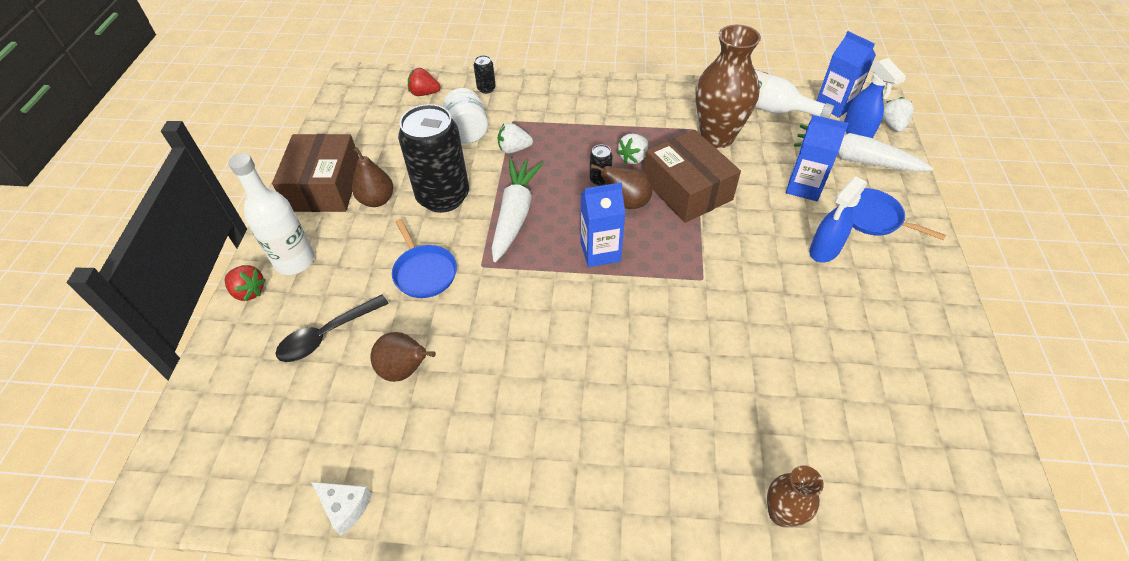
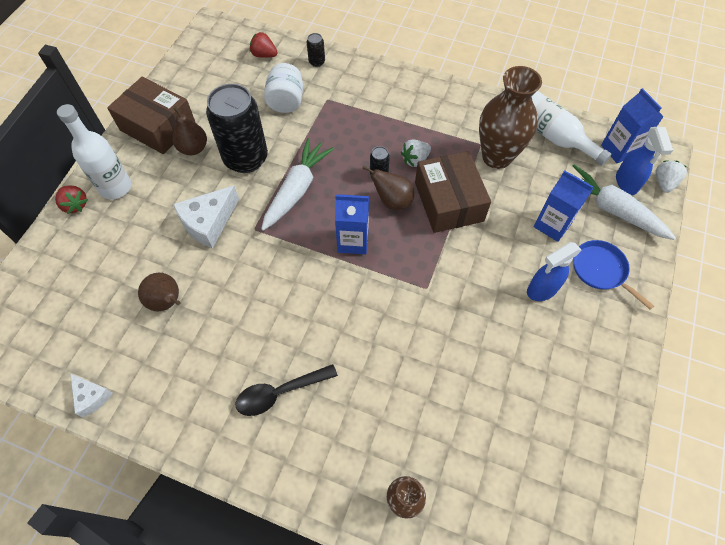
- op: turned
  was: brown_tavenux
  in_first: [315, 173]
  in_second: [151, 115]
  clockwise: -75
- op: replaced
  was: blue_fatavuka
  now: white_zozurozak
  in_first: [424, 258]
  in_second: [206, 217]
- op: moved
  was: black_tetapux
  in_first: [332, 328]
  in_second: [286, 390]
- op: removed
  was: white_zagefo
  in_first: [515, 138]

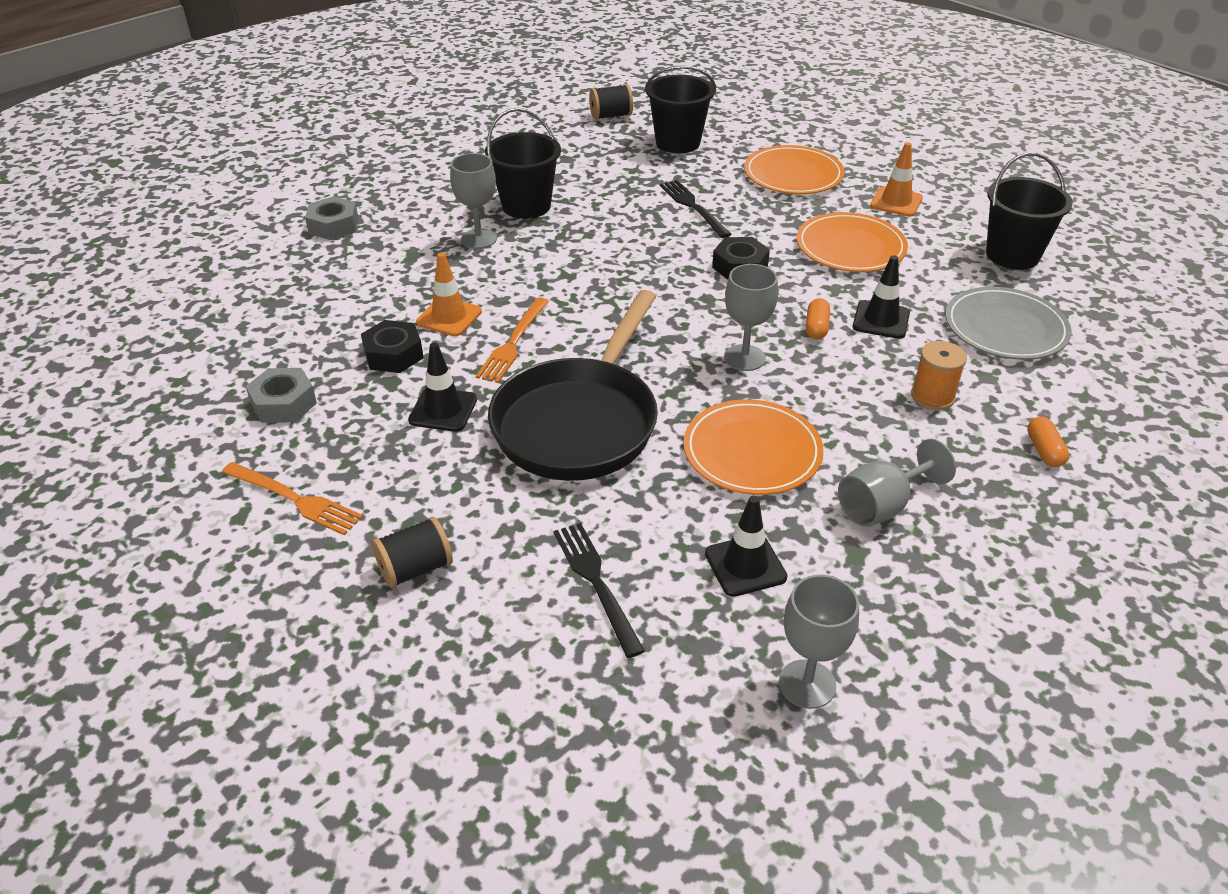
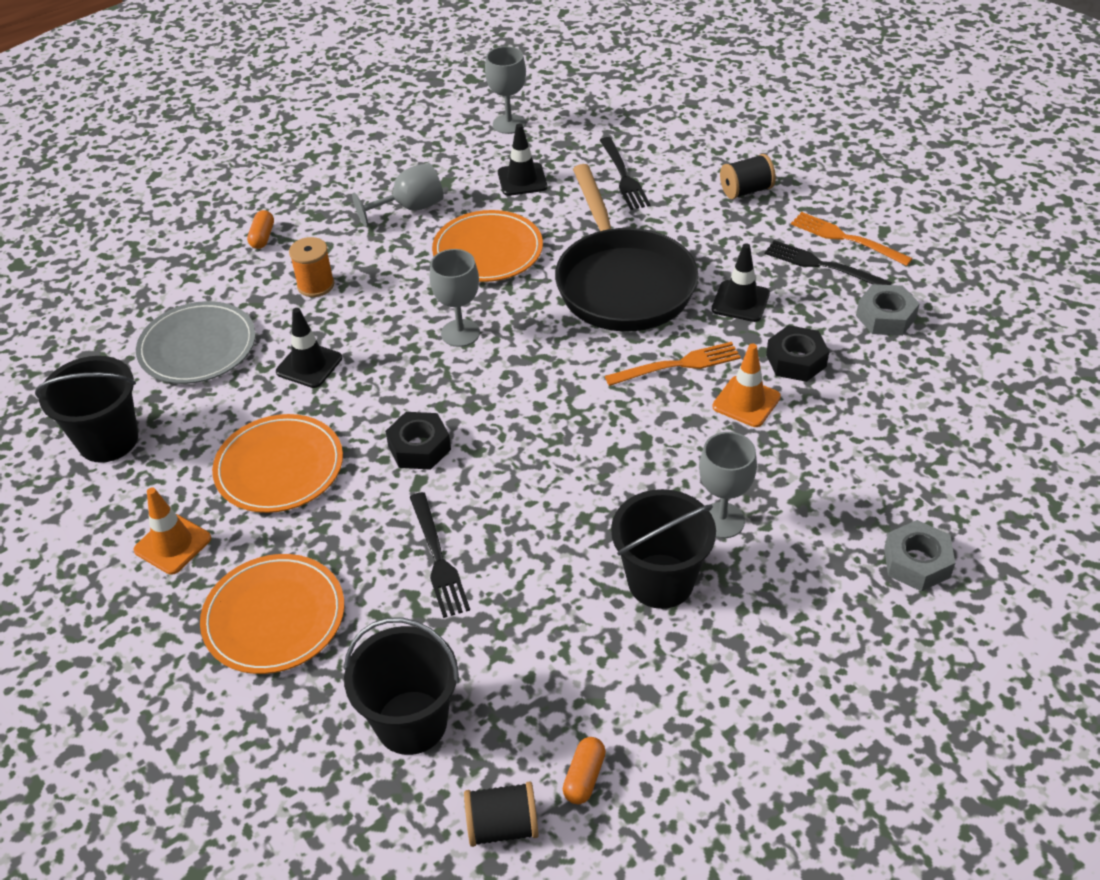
- op: turned
  was: black_fatavuka
  in_first: [573, 385]
  in_second: [626, 248]
  clockwise: 135
- op: moved
  was: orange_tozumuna
  in_first: [818, 318]
  in_second: [584, 770]
- op: turned
  was: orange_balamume
  in_first: [512, 340]
  in_second: [673, 364]
  clockwise: 45
- op: added
  now: black_balamume
  in_second: [828, 262]

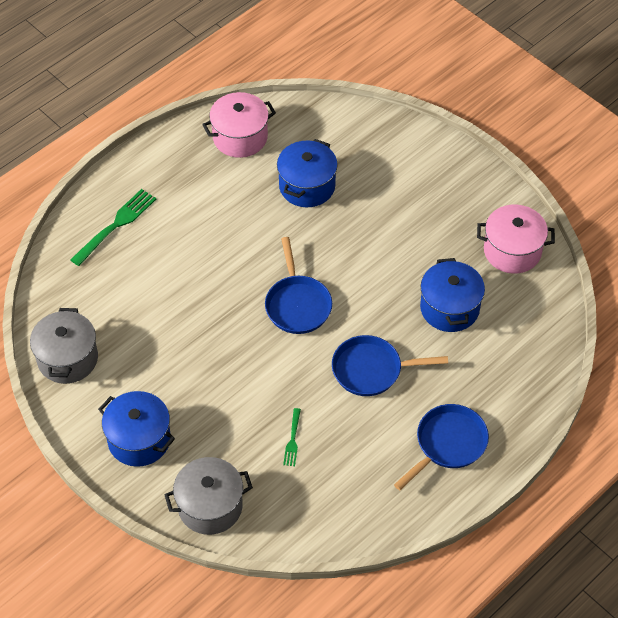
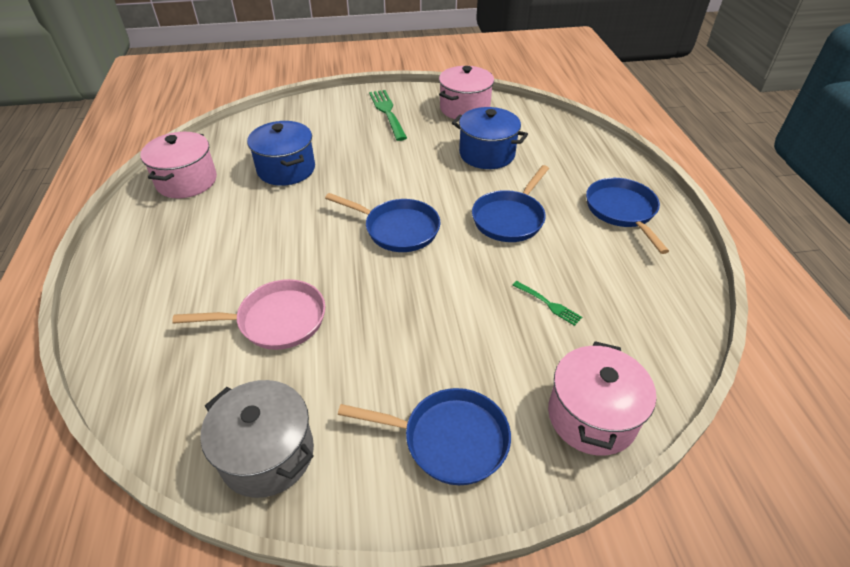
- op: added
  now: pink_fatavuka
  in_second: [248, 314]
- op: replaced
  was: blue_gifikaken
  now: blue_fatavuka
  in_first: [136, 429]
  in_second: [424, 436]
- op: moved
  was: green_balamume
  in_first: [113, 227]
  in_second: [388, 115]
- op: recoloured
  was: grey_gifikaken
  now: pink_gifikaken
  in_first: [209, 496]
  in_second: [602, 398]

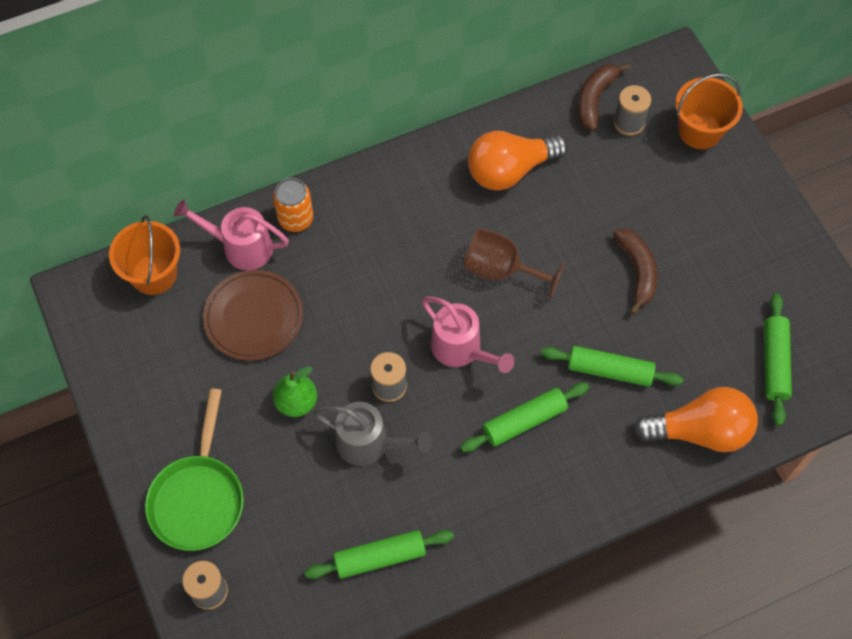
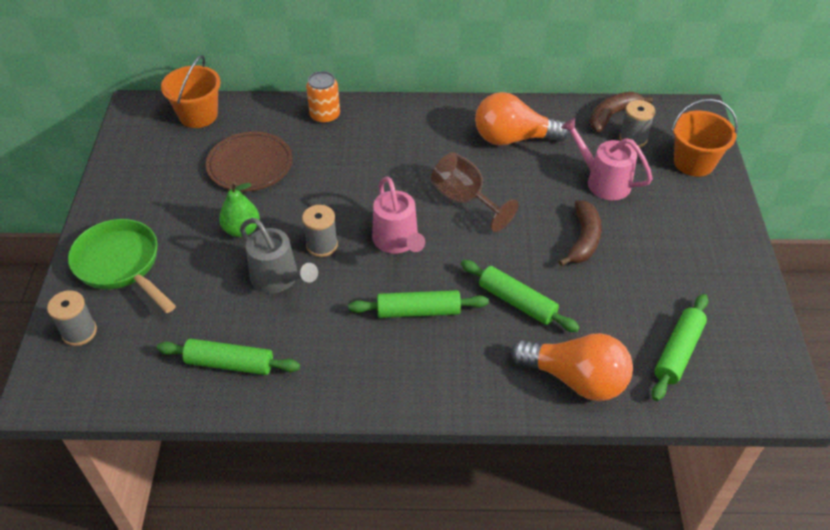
- op: turned
  was: green_fatavuka
  in_first: [194, 470]
  in_second: [122, 266]
  clockwise: 105
- op: moved
  was: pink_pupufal
  in_first: [231, 235]
  in_second: [607, 159]

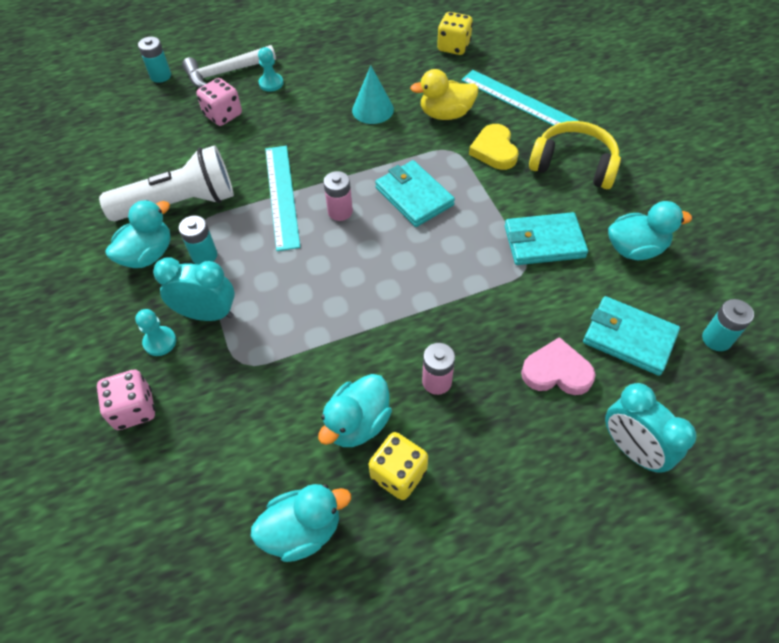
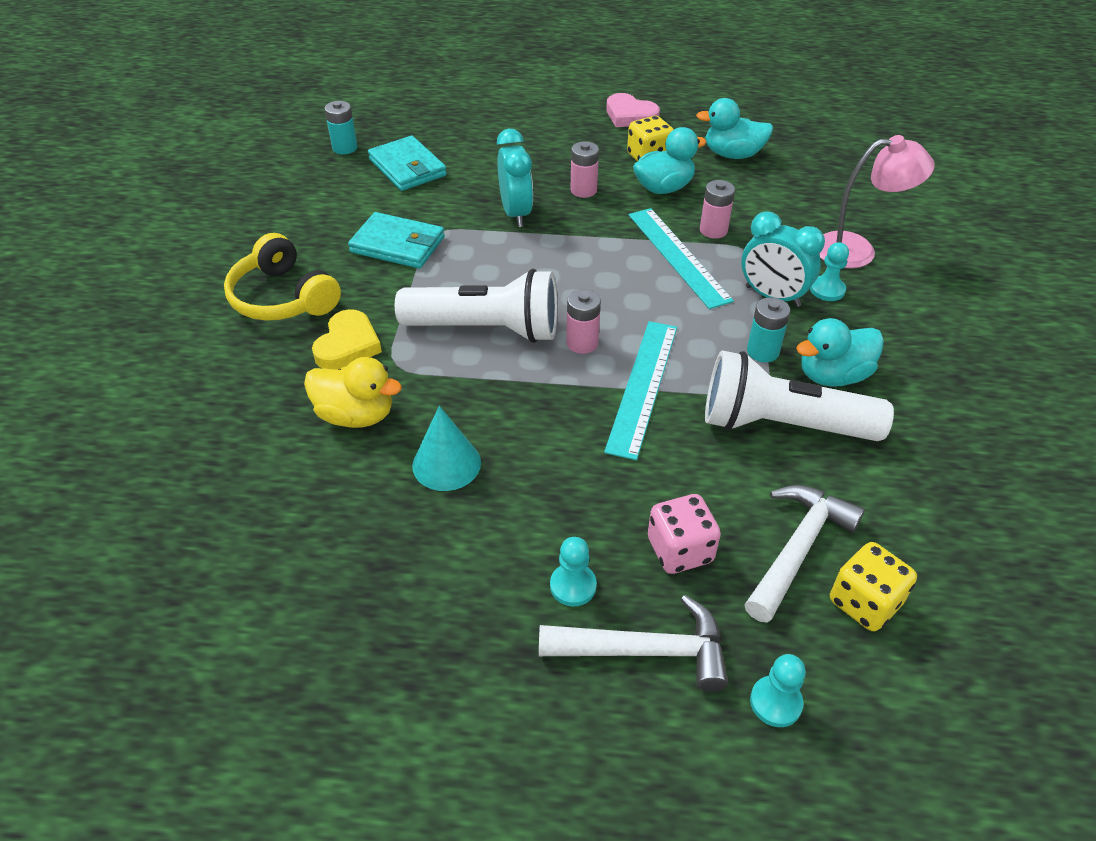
- op: replaced
  was: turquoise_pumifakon
  now: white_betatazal
  in_first: [415, 193]
  in_second: [476, 306]
- op: moved
  was: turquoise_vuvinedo
  in_first: [651, 428]
  in_second: [515, 177]
- op: moved
  was: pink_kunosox
  in_first: [558, 366]
  in_second: [633, 110]
- op: moved
  was: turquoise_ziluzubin
  in_first: [520, 101]
  in_second: [681, 258]
- op: added
  now: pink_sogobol
  in_second: [717, 209]
- op: added
  now: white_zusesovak
  in_second: [804, 554]
- op: replaced
  was: turquoise_sogobol
  now: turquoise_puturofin
  in_first: [154, 60]
  in_second: [778, 690]
- op: replaced
  was: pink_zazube
  now: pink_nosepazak
  in_first: [126, 400]
  in_second: [877, 201]
- op: moved
  was: yellow_zazube
  in_first: [455, 33]
  in_second: [873, 586]
- op: removed
  was: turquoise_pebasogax
  in_first: [650, 230]

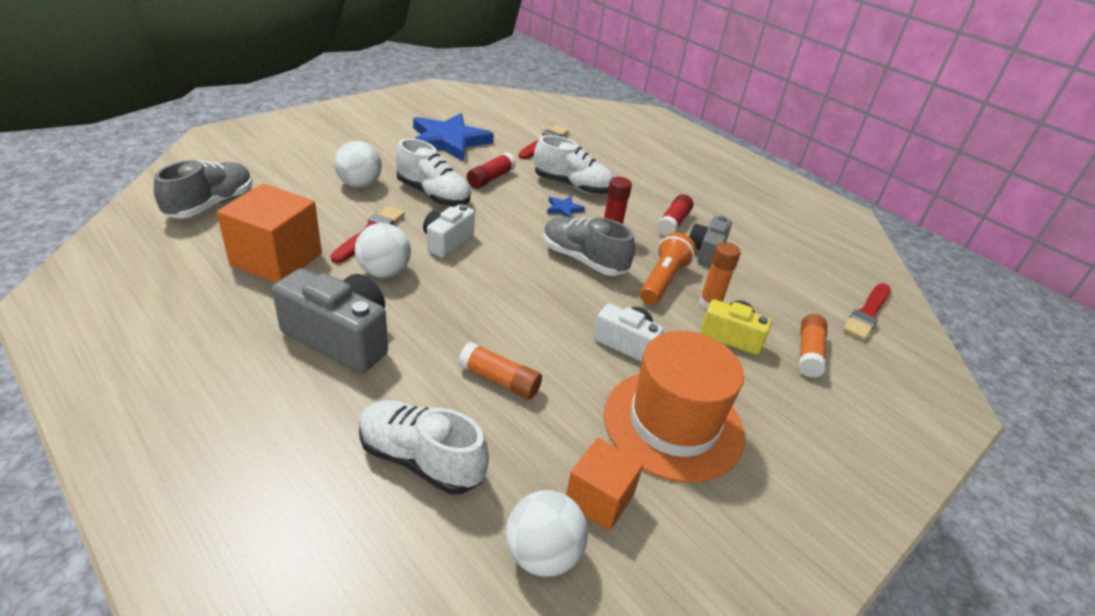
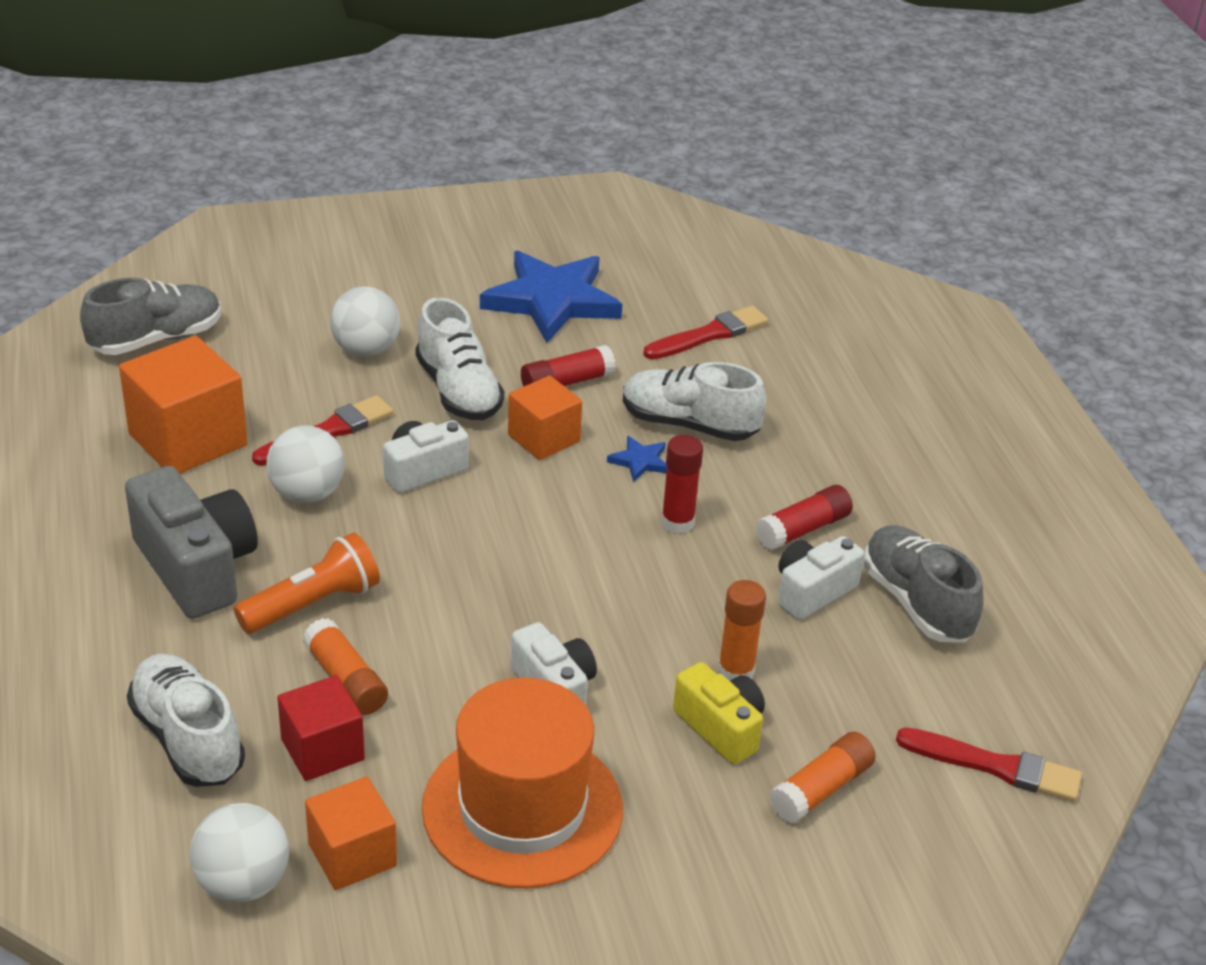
- op: moved
  was: orange_betatazal
  in_first: [668, 268]
  in_second: [307, 583]
- op: added
  now: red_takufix
  in_second: [321, 728]
- op: added
  now: orange_takufix
  in_second: [545, 418]
- op: turned
  was: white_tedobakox
  in_first: [574, 164]
  in_second: [695, 401]
  clockwise: 150
- op: recoloured
  was: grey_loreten
  now: white_loreten
  in_first: [710, 241]
  in_second: [821, 578]
- op: moved
  was: grey_tedobakox
  in_first: [589, 246]
  in_second: [923, 584]
- op: turned
  was: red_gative
  in_first: [867, 311]
  in_second: [989, 764]
  clockwise: -135

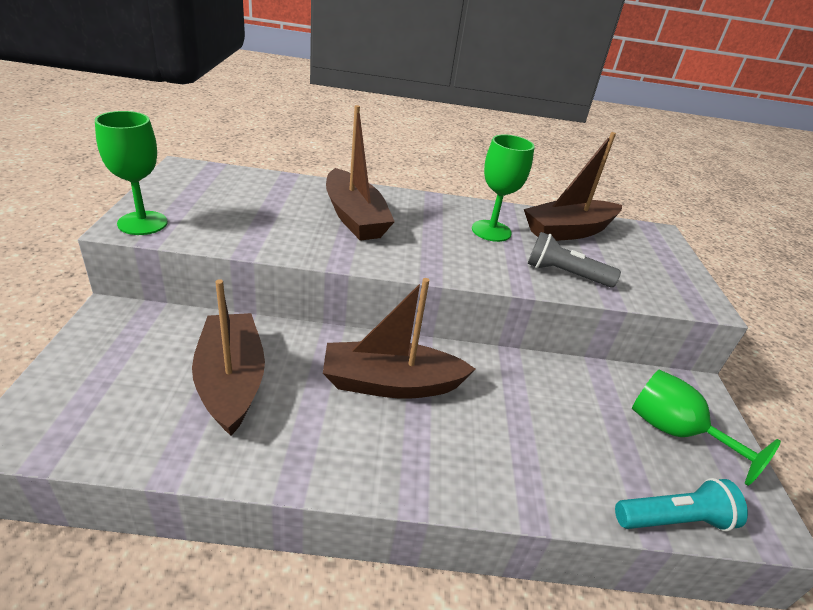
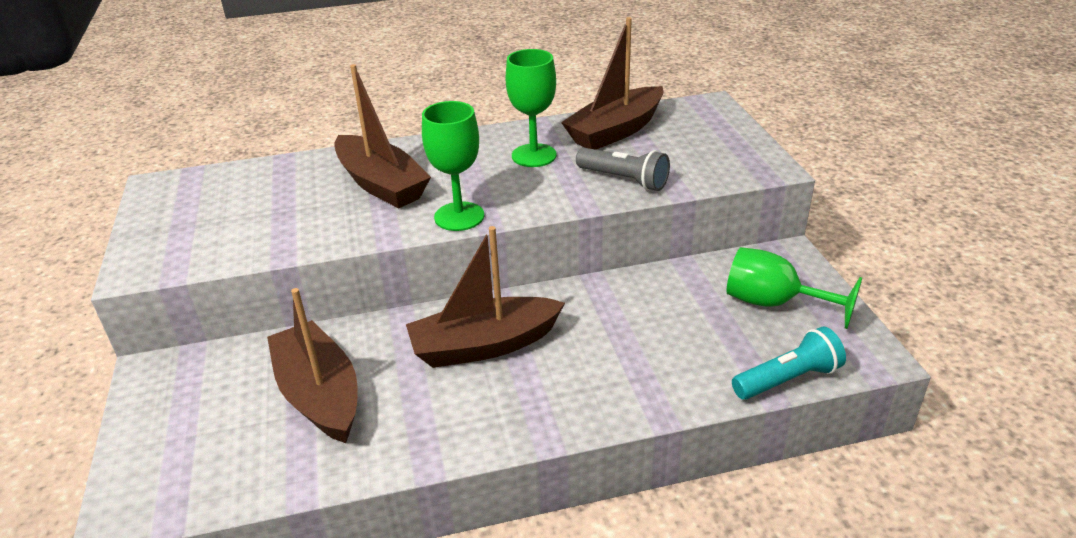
- op: moved
  was: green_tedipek
  in_first: [131, 173]
  in_second: [453, 166]
- op: turned
  was: grey_betatazal
  in_first: [574, 259]
  in_second: [623, 169]
  clockwise: -150

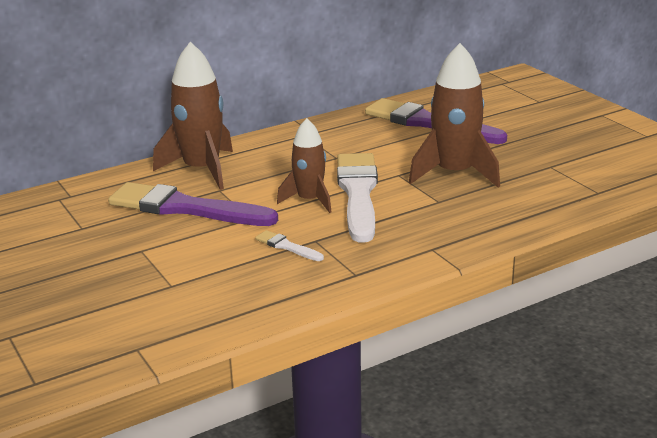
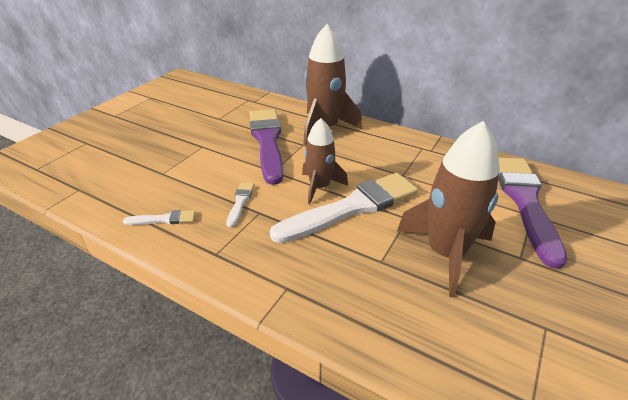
- op: added
  now: white_gative
  in_second: [159, 217]

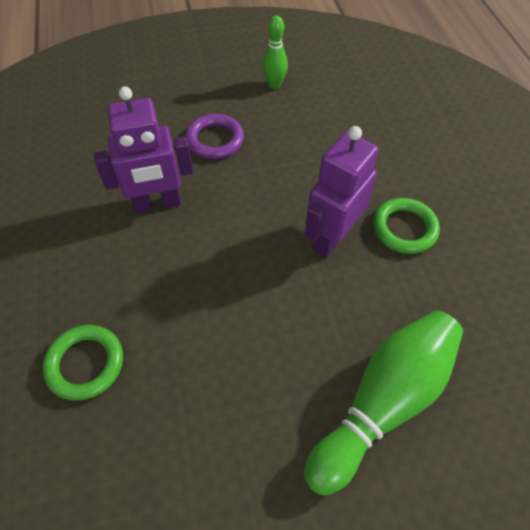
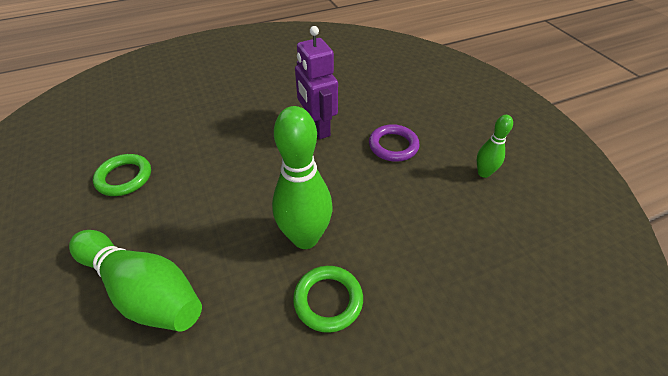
- op: moved
  was: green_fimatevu
  in_first: [83, 363]
  in_second: [122, 175]
- op: replaced
  was: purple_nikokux
  now: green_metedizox
  in_first: [342, 192]
  in_second: [302, 177]

